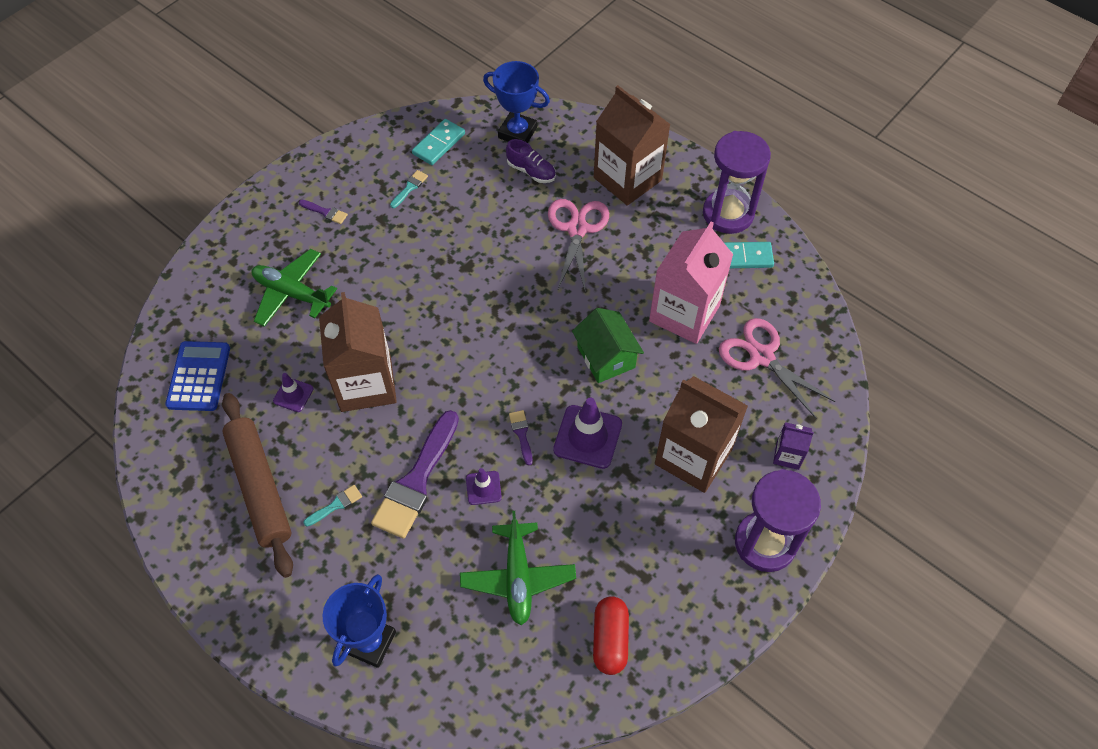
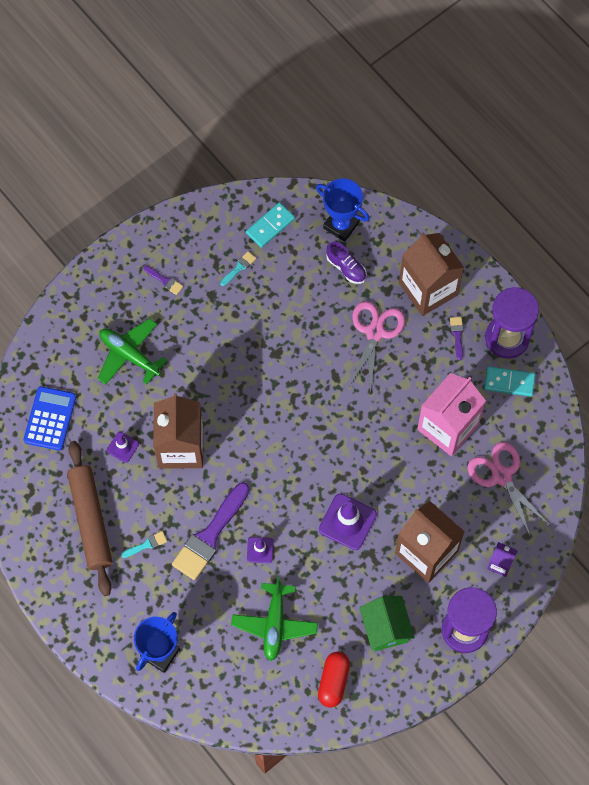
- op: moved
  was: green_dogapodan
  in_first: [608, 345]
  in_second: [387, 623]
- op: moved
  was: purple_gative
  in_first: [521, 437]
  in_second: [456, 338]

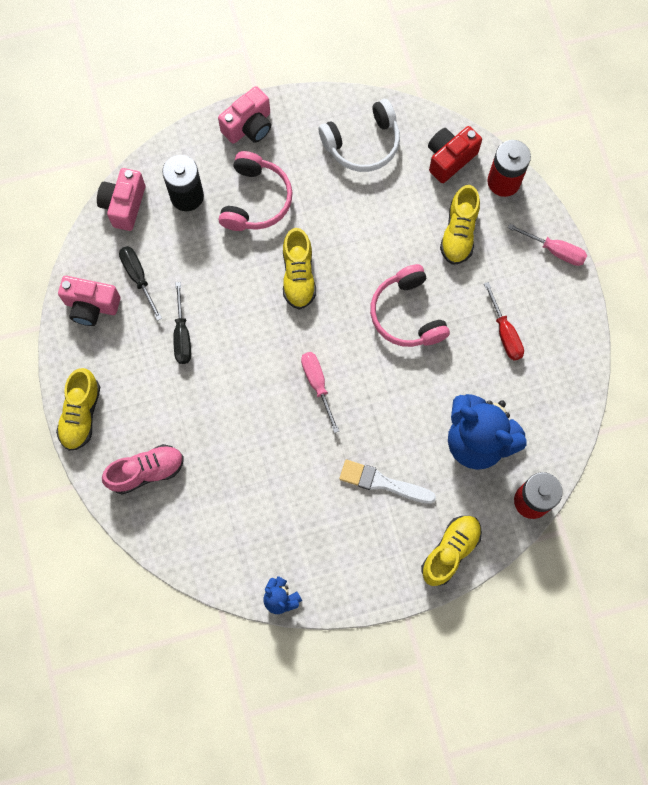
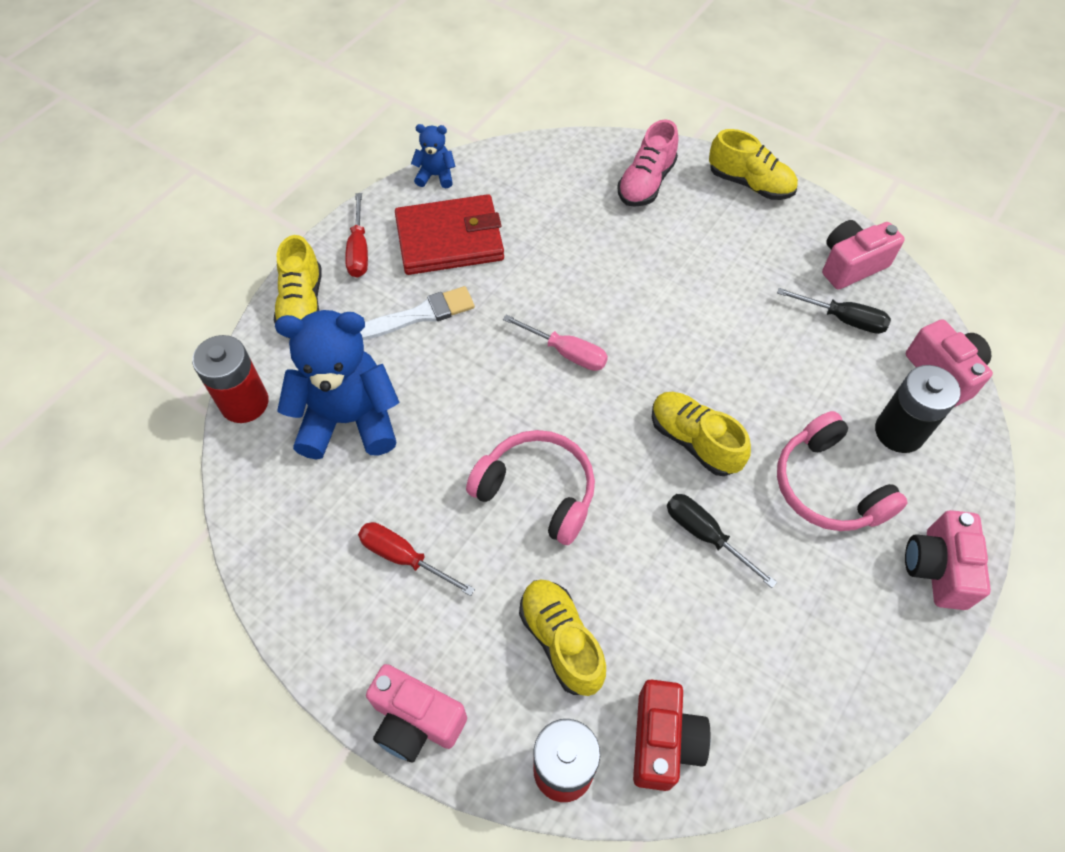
- op: added
  now: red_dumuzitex
  in_second: [356, 235]
- op: replaced
  was: pink_dumuzitex
  now: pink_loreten
  in_first: [547, 245]
  in_second: [416, 713]
- op: added
  now: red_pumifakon
  in_second: [449, 234]
- op: moved
  was: black_dumuzitex
  in_first: [182, 323]
  in_second: [722, 541]
- op: turned
  was: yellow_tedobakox
  in_first: [78, 409]
  in_second: [753, 164]
  clockwise: 150
- op: removed
  was: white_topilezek
  in_first: [359, 135]

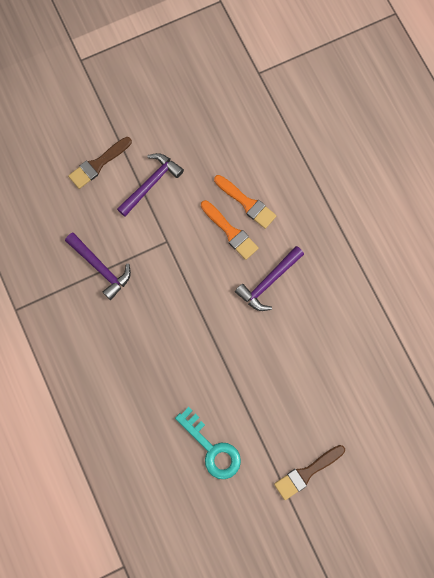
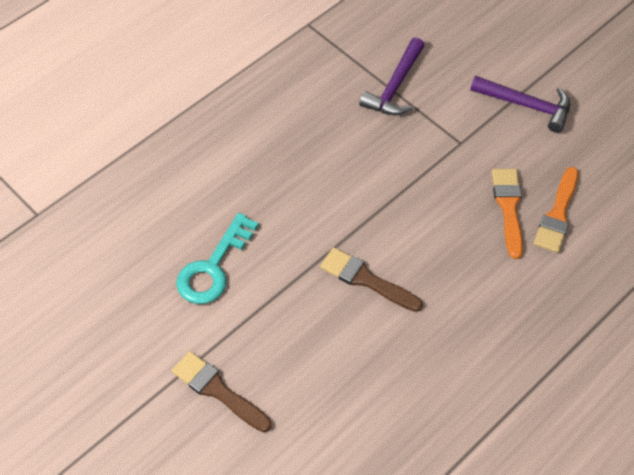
- op: moved
  was: brown_gative
  in_first: [100, 163]
  in_second: [371, 279]
- op: turned
  was: orange_gative
  in_first: [230, 230]
  in_second: [507, 214]
  clockwise: 150
- op: removed
  was: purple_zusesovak
  in_first: [269, 278]

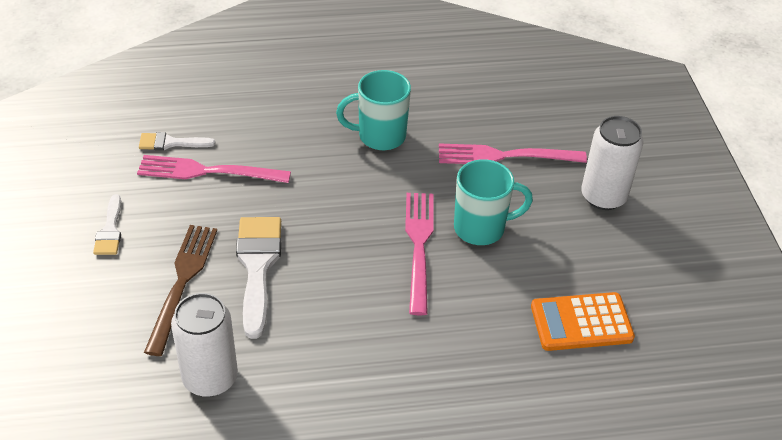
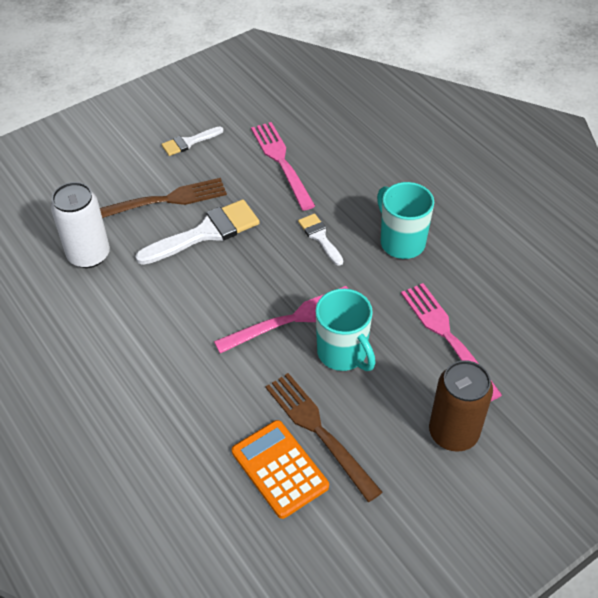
- op: added
  now: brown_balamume
  in_second: [324, 437]
- op: moved
  was: white_gative
  in_first: [177, 141]
  in_second: [320, 240]
- op: recoloured
  was: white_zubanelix
  now: brown_zubanelix
  in_first: [612, 163]
  in_second: [461, 406]

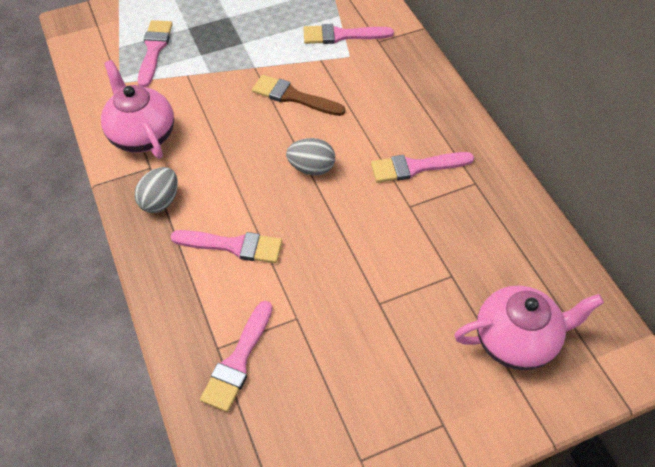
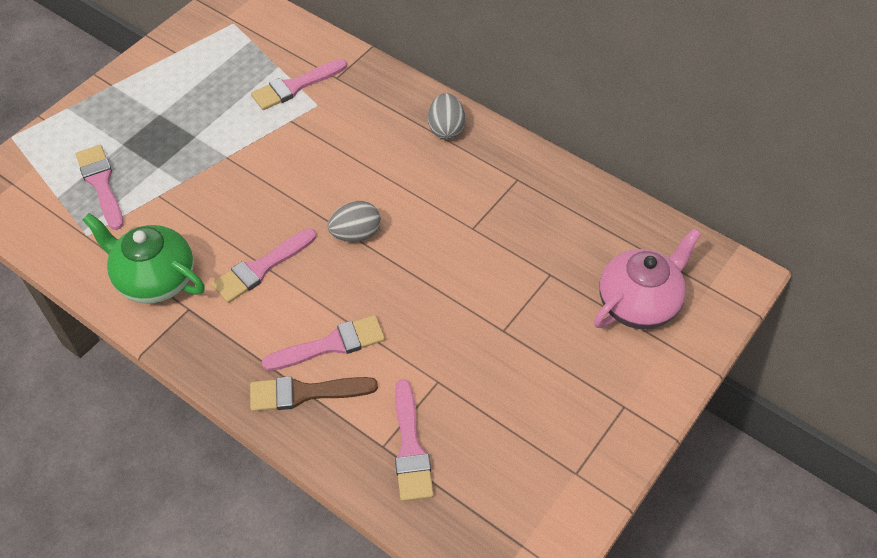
- op: recoloured
  was: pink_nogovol
  now: green_nogovol
  in_first: [137, 109]
  in_second: [143, 258]
- op: moved
  was: pink_gative
  in_first: [422, 167]
  in_second: [264, 265]
- op: moved
  was: brown_gative
  in_first: [298, 95]
  in_second: [314, 393]
- op: moved
  was: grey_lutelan
  in_first: [156, 190]
  in_second: [446, 116]

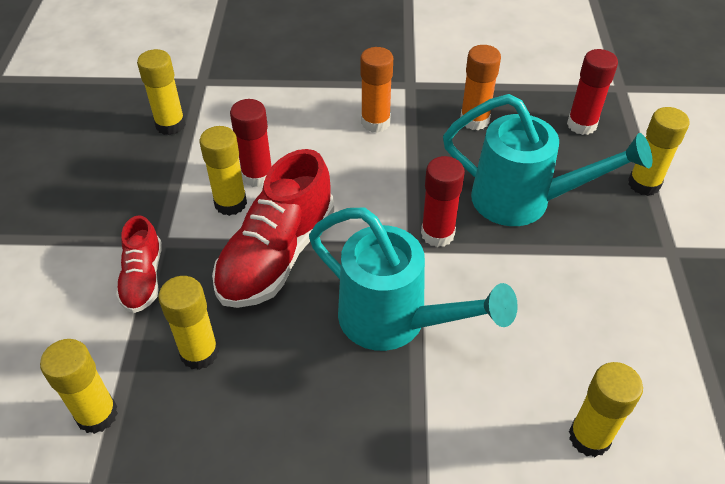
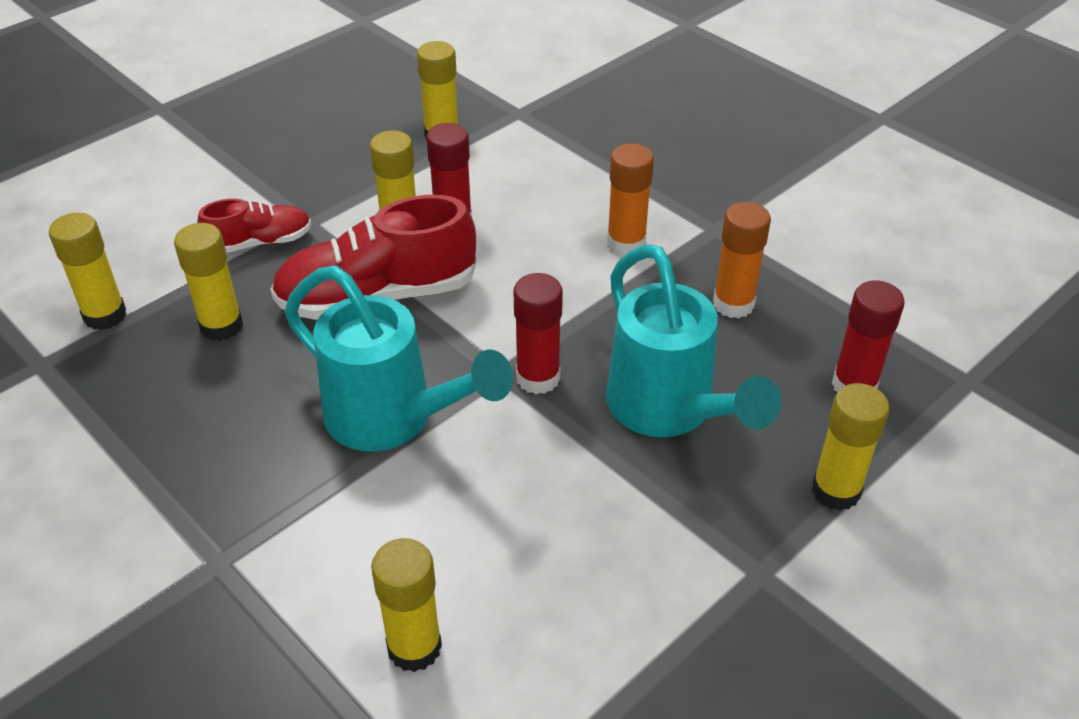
- op: turned
  was: red_tedobakox
  in_first: [139, 264]
  in_second: [254, 226]
  clockwise: -150
- op: turned
  was: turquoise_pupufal
  in_first: [413, 279]
  in_second: [398, 358]
  clockwise: -45

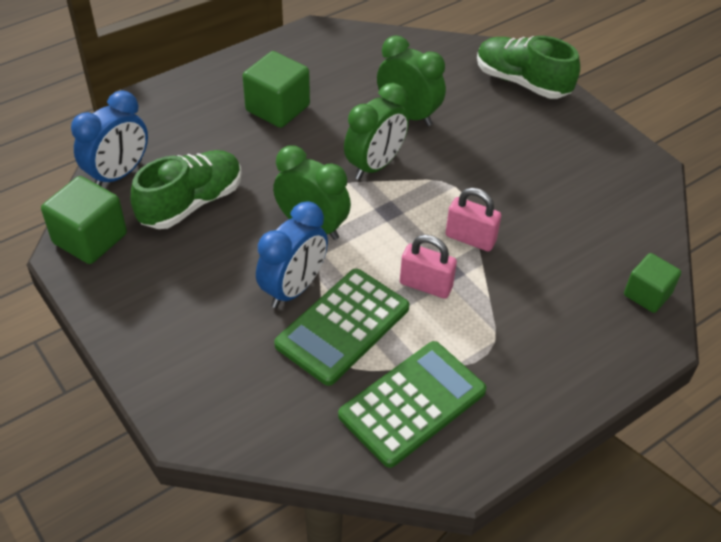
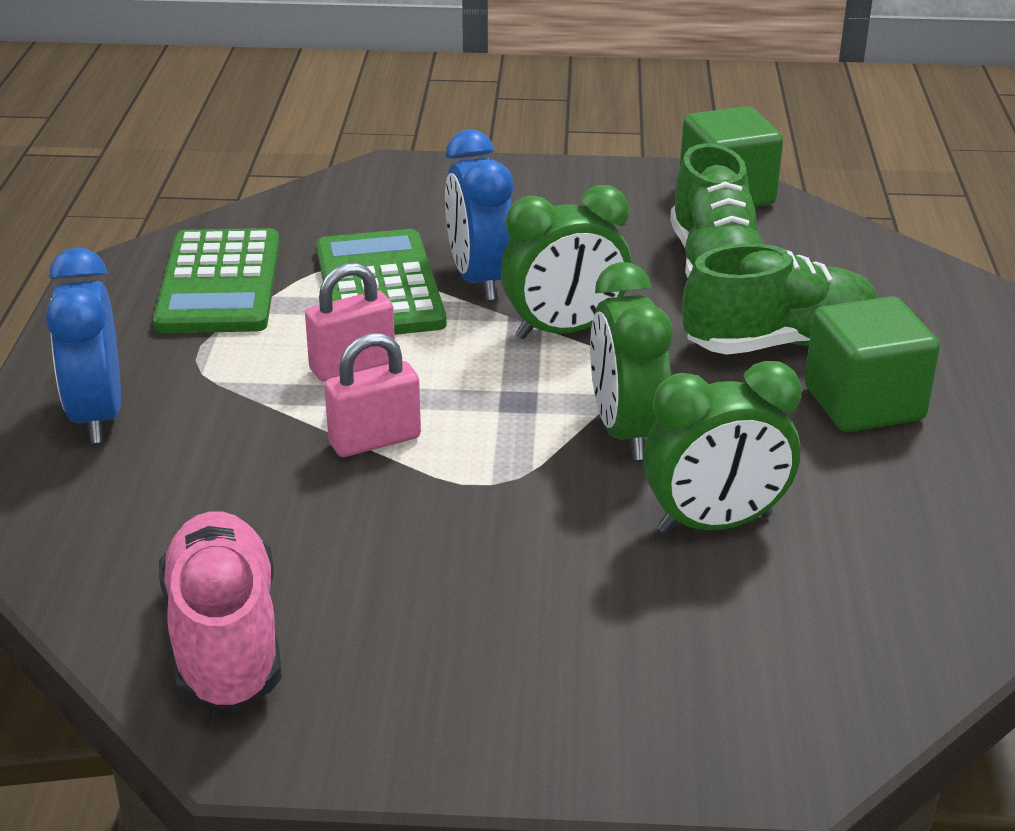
- op: moved
  was: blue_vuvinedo
  in_first: [109, 138]
  in_second: [83, 345]
- op: added
  now: pink_tedobakox
  in_second: [220, 611]
- op: moved
  was: green_tedobakox
  in_first: [528, 67]
  in_second: [780, 299]
- op: removed
  was: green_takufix
  in_first: [652, 283]

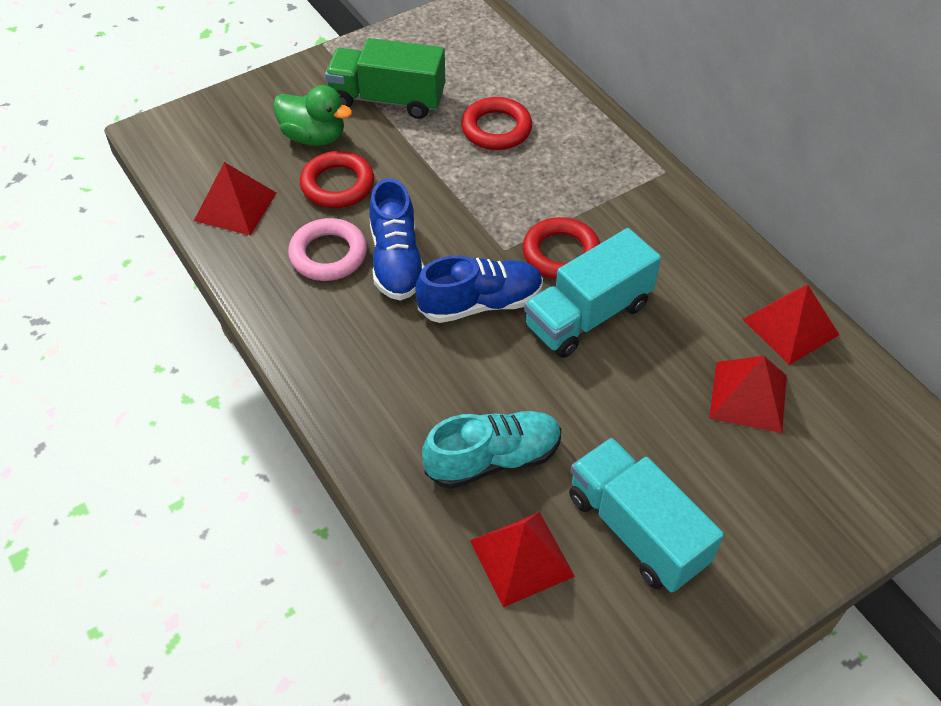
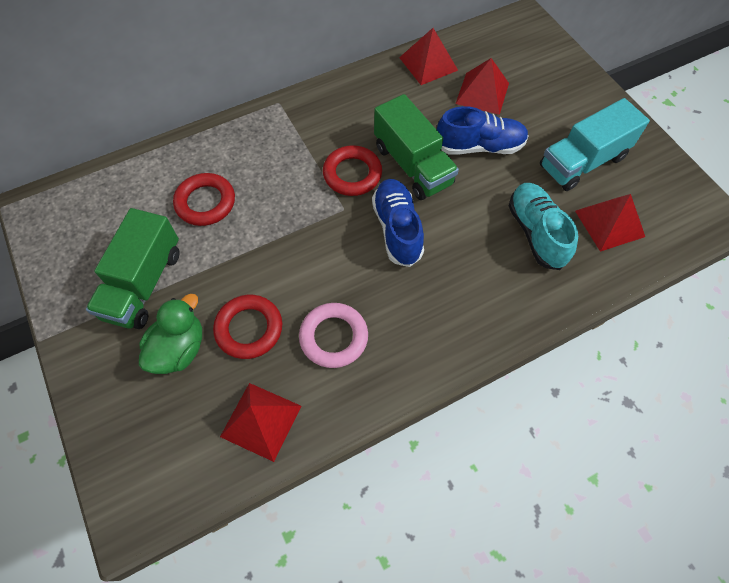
- op: recoloured
  was: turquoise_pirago
  now: green_pirago
  in_first: [592, 293]
  in_second: [416, 147]
- op: moved
  was: blue_tedobakox
  in_first: [397, 239]
  in_second: [482, 130]

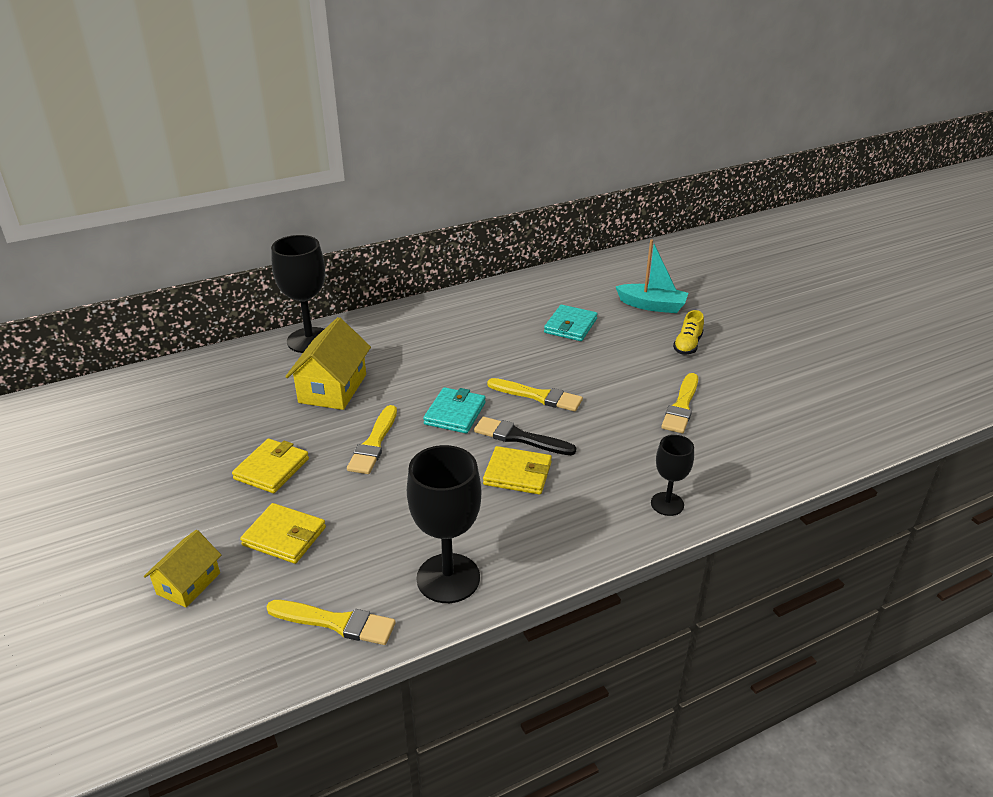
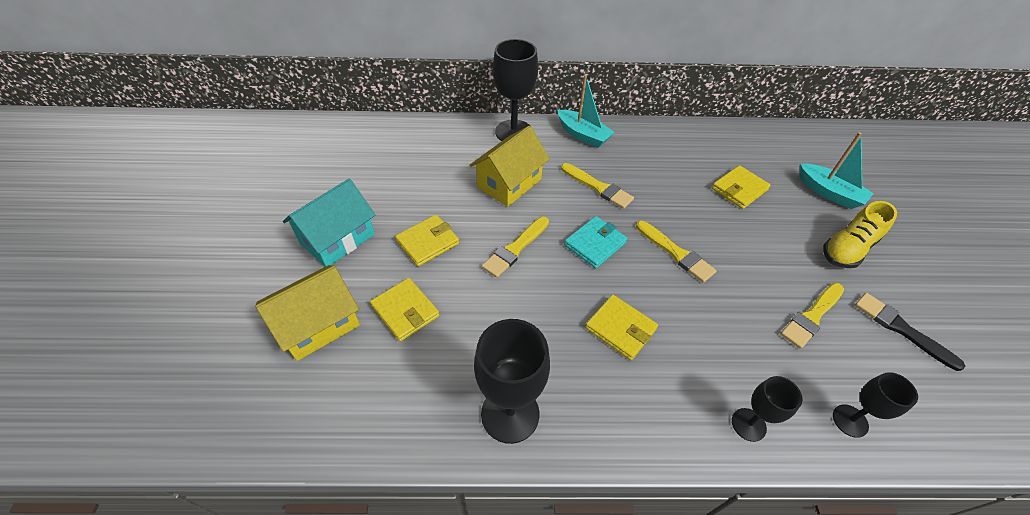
- op: resized
  was: yellow_dogapodan
  in_first: [182, 569]
  in_second: [307, 313]
  ratio: 1.63
- op: added
  now: turquoise_dogapodan
  in_second: [329, 223]
- op: added
  now: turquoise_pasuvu
  in_second: [586, 111]
- op: moved
  was: yellow_gative
  in_first: [331, 622]
  in_second: [597, 186]
- op: recoloured
  was: turquoise_pumifakon
  now: yellow_pumifakon
  in_first: [571, 323]
  in_second: [741, 187]
- op: resized
  was: yellow_tedobakox
  in_first: [688, 332]
  in_second: [860, 234]
  ratio: 1.52
- op: added
  now: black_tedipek
  in_second: [875, 405]
- op: moved
  was: black_gative
  in_first: [525, 436]
  in_second: [910, 332]

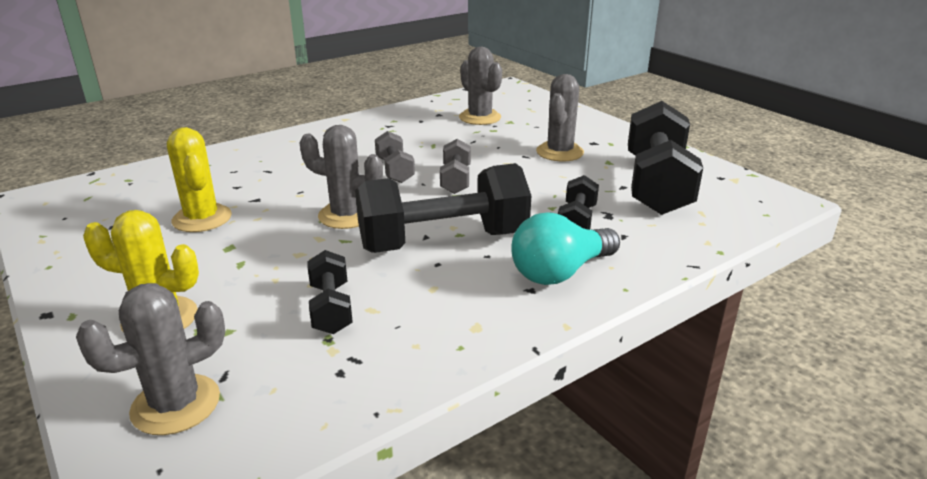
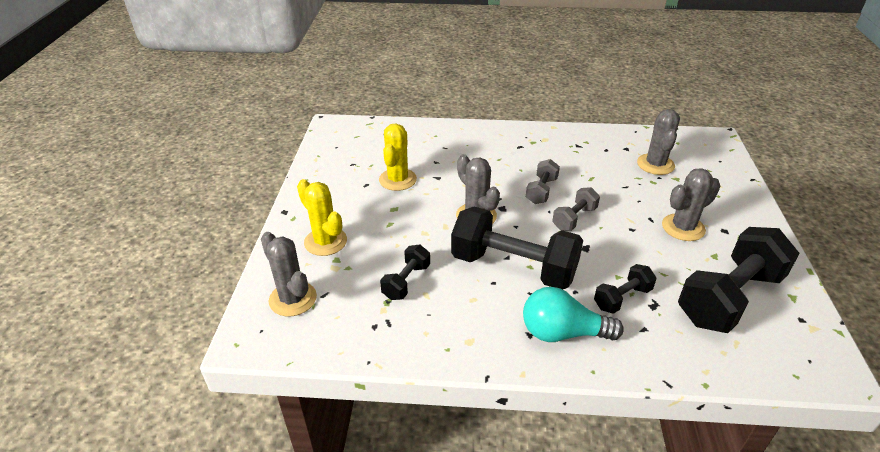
- op: turned
  was: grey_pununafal
  in_first: [150, 359]
  in_second: [289, 274]
  clockwise: 45

